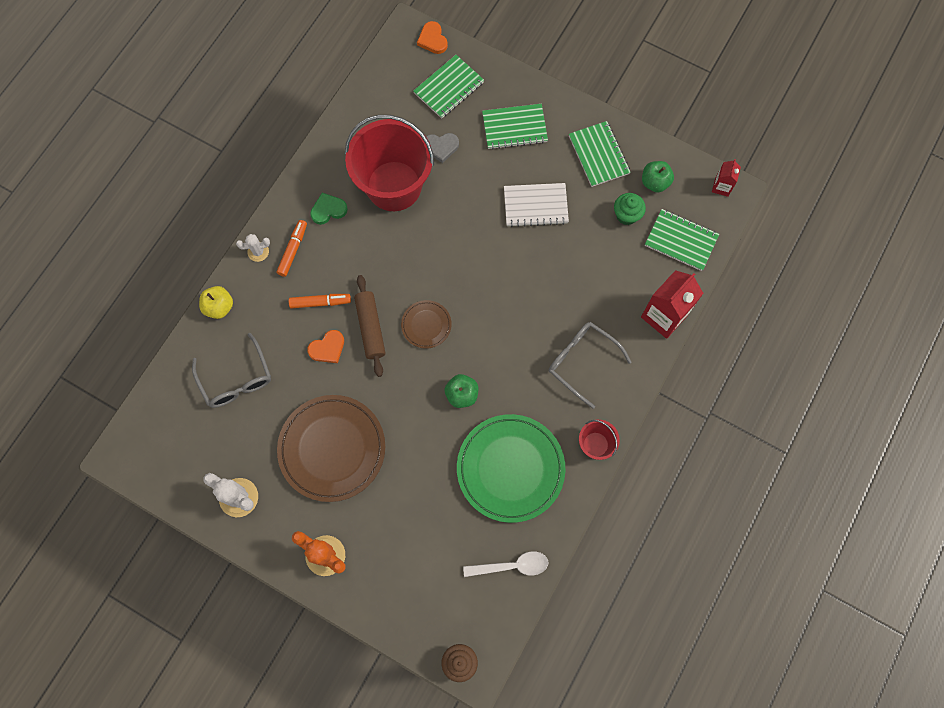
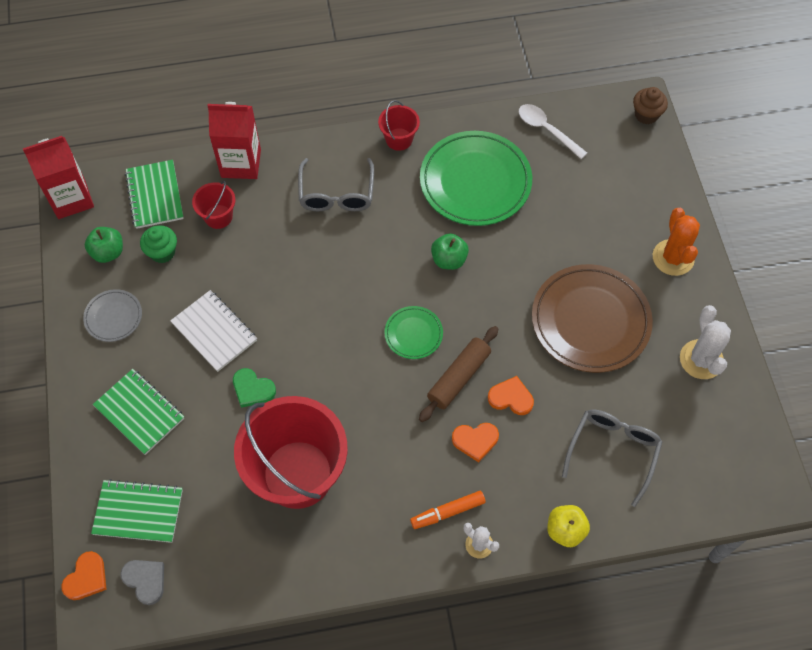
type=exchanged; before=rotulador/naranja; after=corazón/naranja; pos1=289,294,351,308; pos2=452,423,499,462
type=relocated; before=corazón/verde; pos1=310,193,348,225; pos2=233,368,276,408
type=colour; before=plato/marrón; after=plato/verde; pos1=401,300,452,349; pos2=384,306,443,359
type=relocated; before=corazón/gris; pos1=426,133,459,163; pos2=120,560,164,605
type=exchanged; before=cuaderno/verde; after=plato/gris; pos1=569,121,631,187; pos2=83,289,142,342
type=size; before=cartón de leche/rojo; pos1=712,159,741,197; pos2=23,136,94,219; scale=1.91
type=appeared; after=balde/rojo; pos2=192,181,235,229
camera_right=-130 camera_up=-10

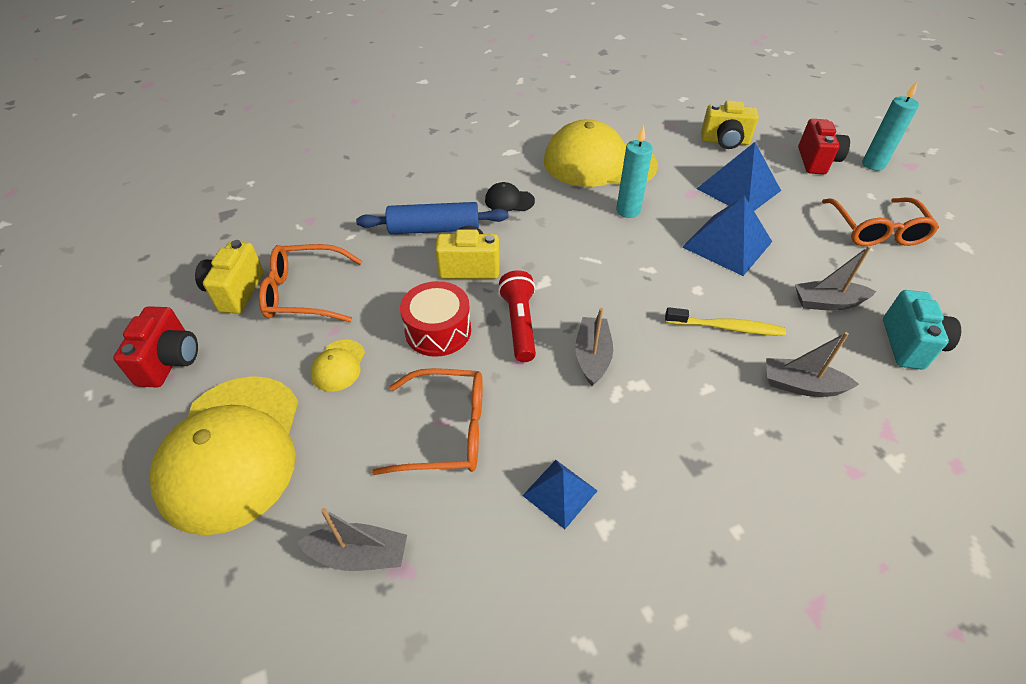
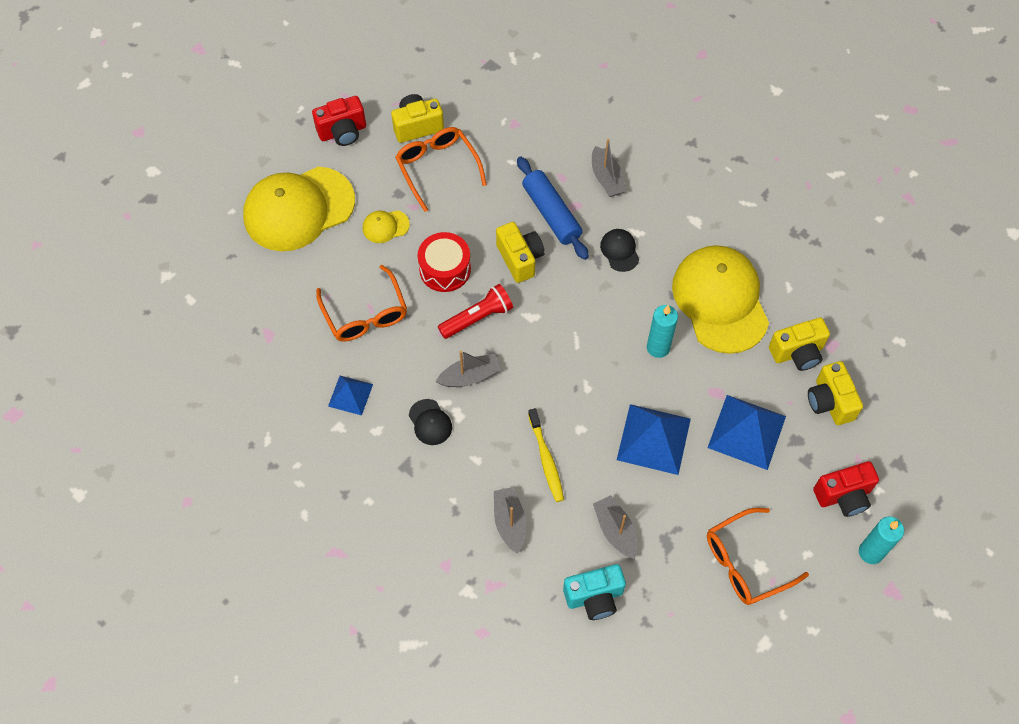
type=relocated; before=barco/gris; pos1=297,508,407,571; pos2=592,139,627,197
type=appeared; after=gorra/negro; pos2=409,399,452,445
type=appeared; after=cámara/amarillo; pos2=769,317,830,371
camera_right=65 camera_up=15

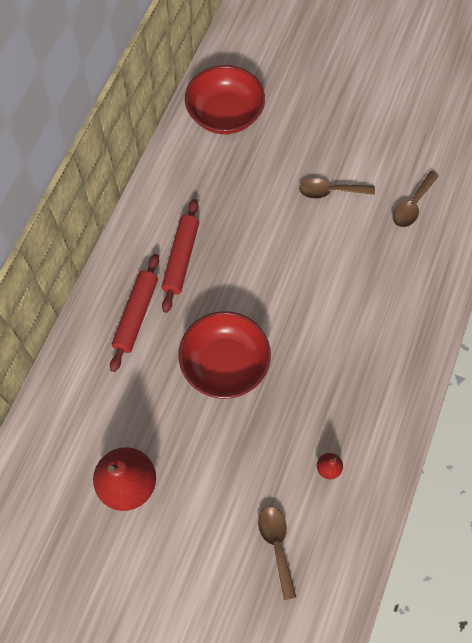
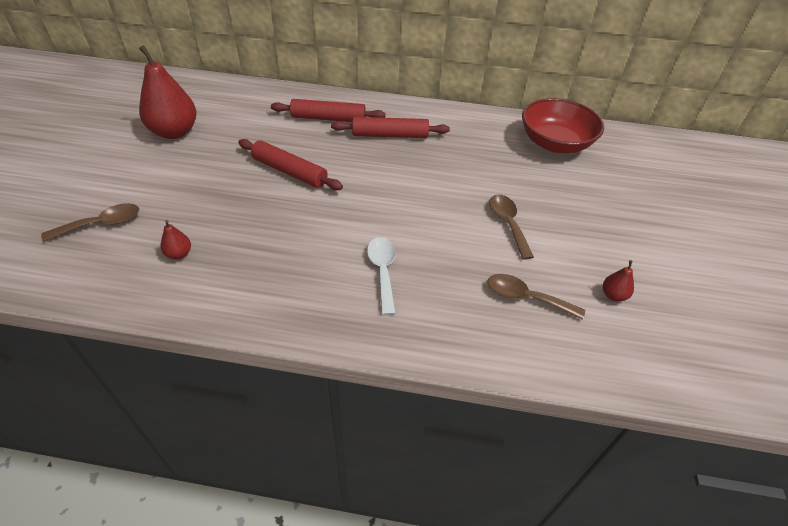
type=exchanged; before=cuenco/rojo; after=rodillo/rojo; pos1=178,311,271,399; pos2=238,139,343,190
type=appeared; after=cuchara/blanco; pos2=367,237,396,315
type=appeared; after=pera/rojo; pos2=603,260,634,301
camera_right=75 camera_up=-20

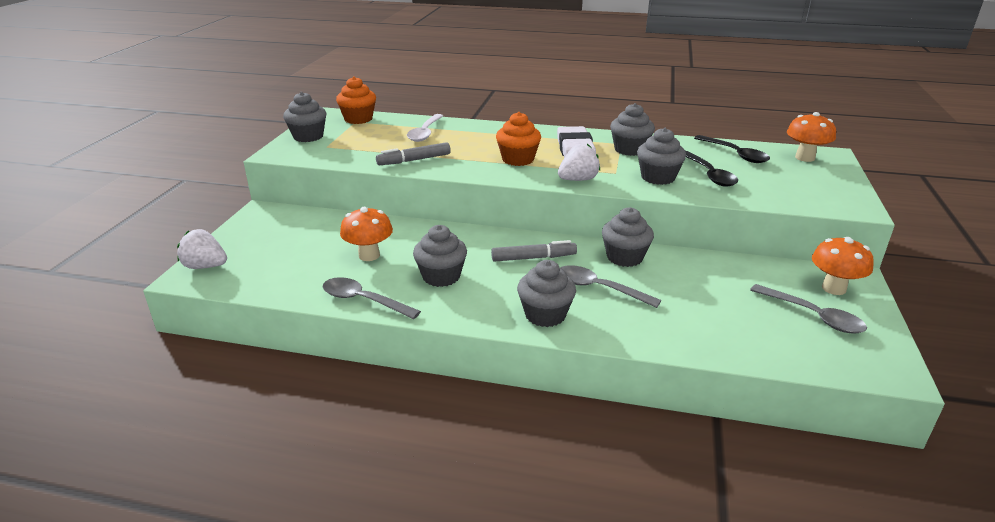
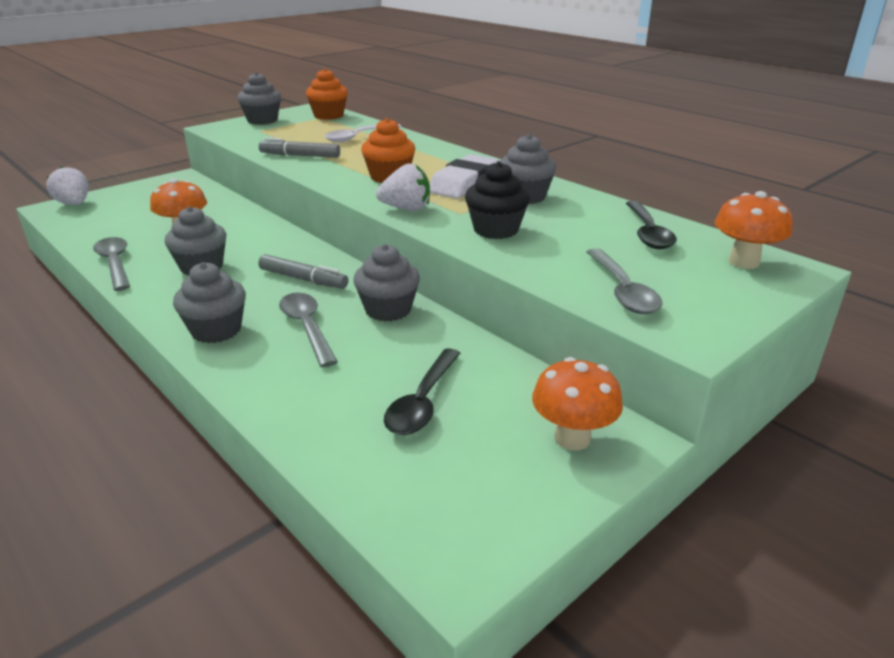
type=colour; before=magdalena/gris; after=magdalena/negro; pos1=637,128,686,185; pos2=465,161,530,239
type=relocated; before=cuchara/negro; pos1=685,151,738,187; pos2=384,348,461,435
type=relocated; before=cuchara/gris; pos1=750,284,867,334; pos2=586,248,663,314
camera_right=35 camera_up=0

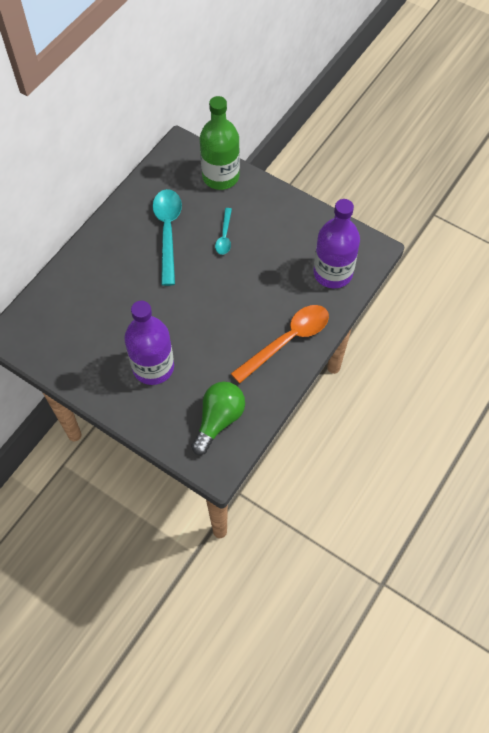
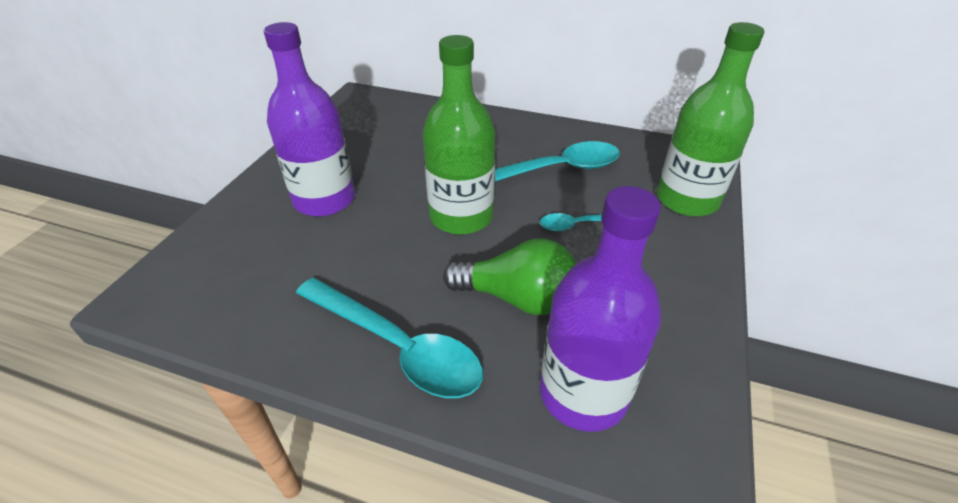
type=relocated; before=bombilla/verde; pos1=191,382,245,455; pos2=443,238,576,315
type=colour; before=cuchara/naranja; after=cuchara/turquesa; pos1=231,305,329,383; pos2=296,278,483,398
type=appeared; after=botella/verde; pos2=423,35,496,235
camera_right=75 camera_up=-20

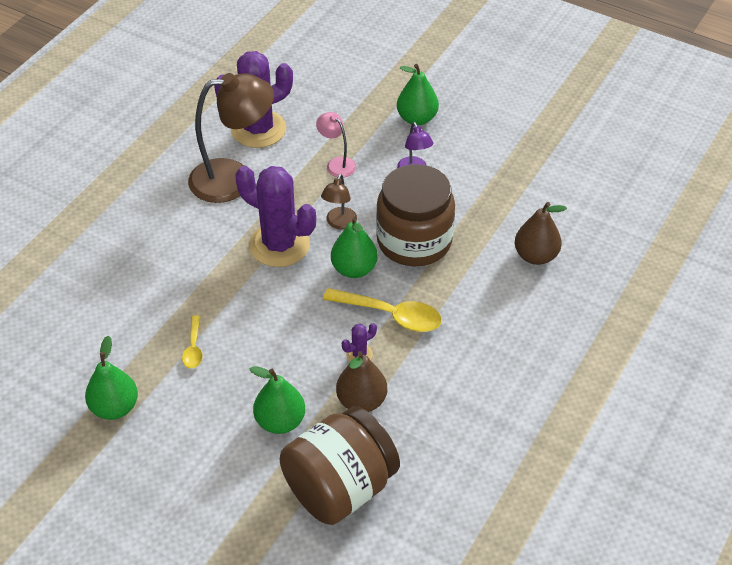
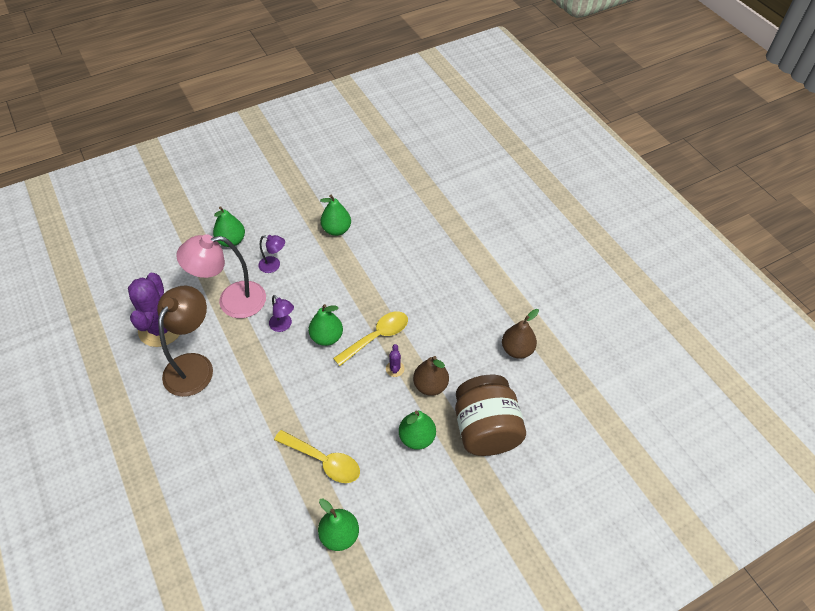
type=size; before=cuchara/amarillo; pos1=182,315,203,369; pos2=274,430,360,483; scale=1.83
type=missing; before=cactus/morado; pos1=236,166,316,267
type=size; before=lámpara/rosa; pos1=316,112,356,178; pos2=176,234,266,318; scale=2.08
type=colour; before=lámpara/marrón; after=lámpara/morado; pos1=321,174,357,229; pos2=269,295,294,332
type=missing; before=tarro/marrón; pos1=376,164,455,266
type=relocated; before=pera/marrón; pos1=515,202,567,265; pos2=502,309,539,359
type=appeared; after=pera/verde; pos2=320,195,351,236
camera_right=-60 camera_up=5

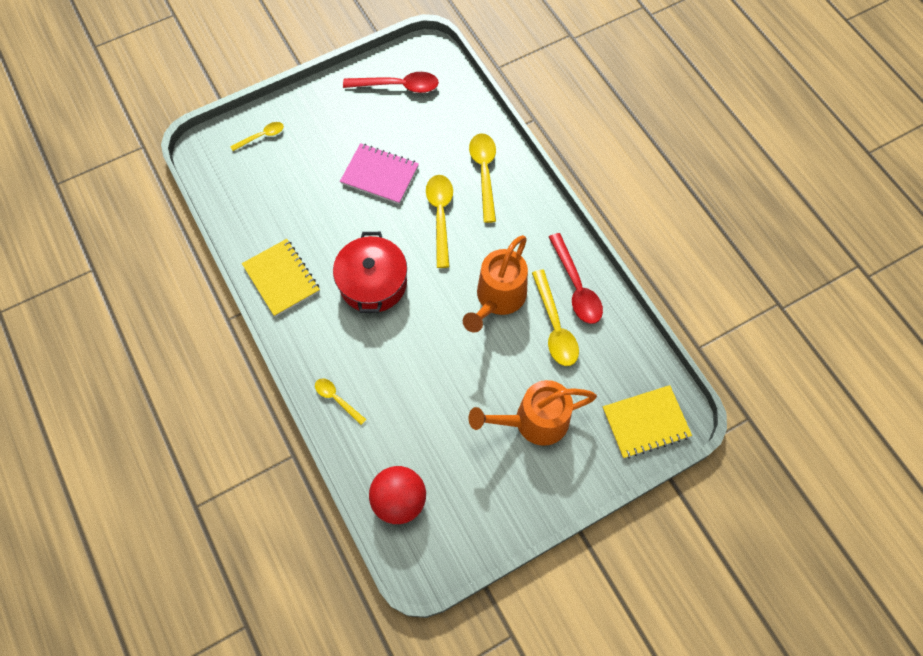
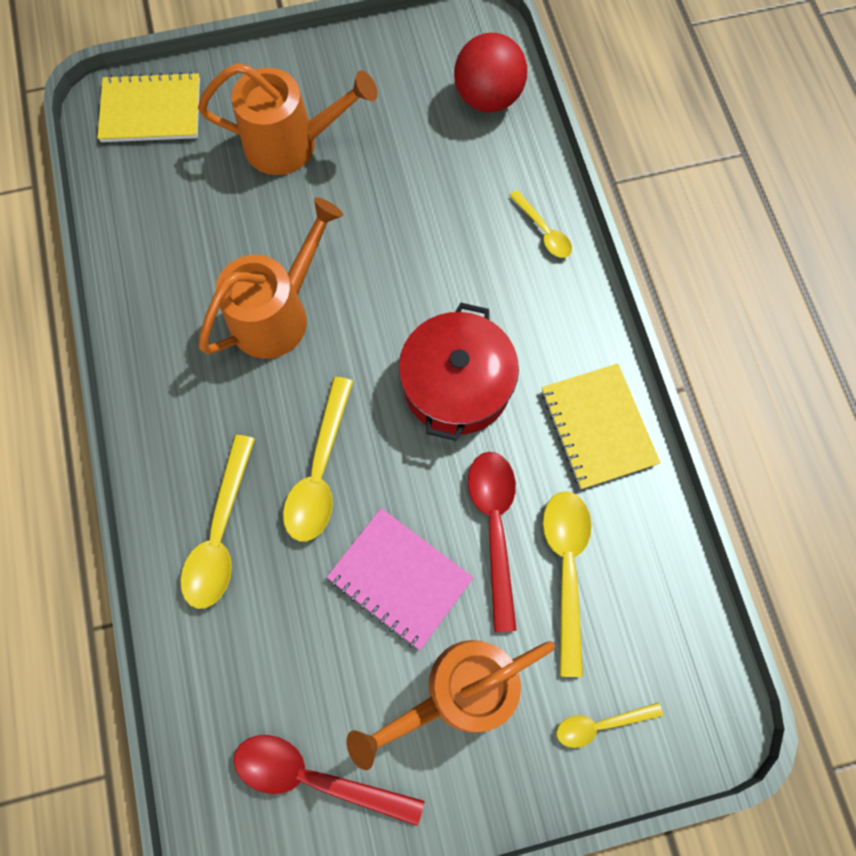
type=relocated; before=cuchara/amarillo; pos1=532,270,579,366; pos2=543,491,592,677
type=relocated; before=cuchara/rojo; pos1=549,233,603,324; pos2=468,452,517,632
type=appeared; after=regadera/naranja; pos2=346,640,555,770
camera_right=-165 camera_up=5

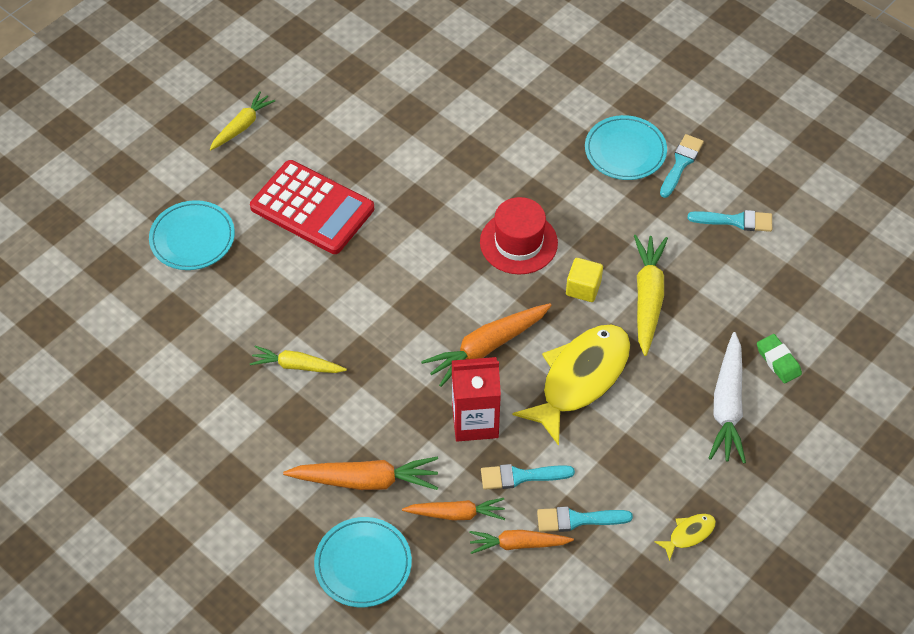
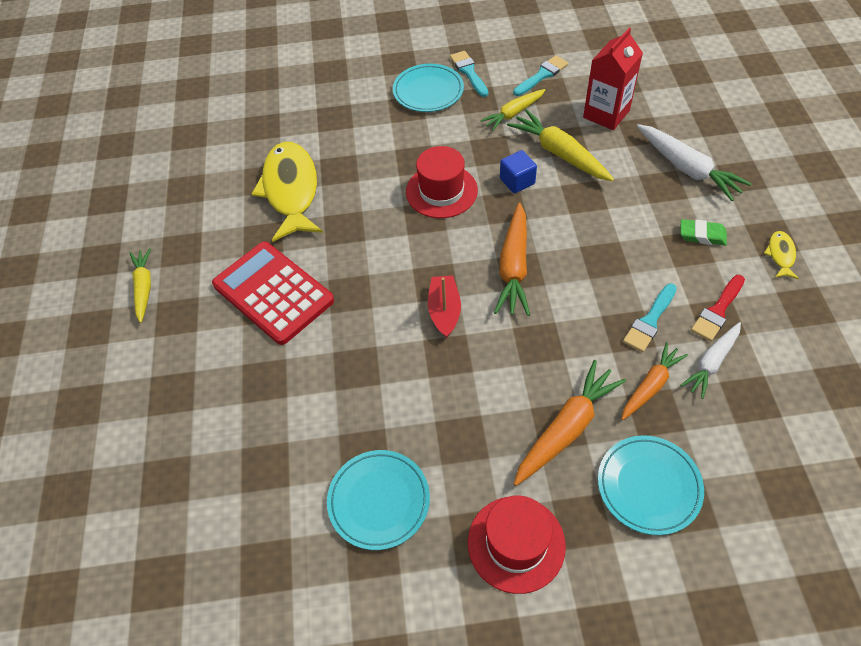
type=relocated; before=plato/turquesa; pos1=149,200,235,270; pos2=327,450,430,550
type=spun; before=calculadora/rojo; pos1=250,160,374,254; pos2=212,242,334,345; turn=-120
type=relocated; before=zanahoria/amarillo; pos1=250,346,347,373; pos2=480,89,545,131
type=relocated; before=cartón de leche/rojo; pos1=452,357,501,442; pos2=583,27,643,130
type=colour; before=zanahoria/naranja; after=zanahoria/blanco; pos1=469,530,574,554; pos2=680,322,741,399
type=relocated; before=pez/amarillo; pos1=512,324,631,446; pos2=251,142,323,242
type=colour; before=pincel/turquesa; after=pincel/rojo; pos1=537,507,633,532; pos2=691,275,745,341
type=colour; before=cubo/amarillo; after=cubo/azul; pos1=566,258,603,302; pos2=500,150,537,193
type=relocated; before=goma de borrar/verde; pos1=757,334,802,384; pos2=680,219,727,246
type=appeared; after=barco/rojo; pos2=428,275,461,338
type=appeared; after=sombrero/rojo; pos2=468,496,566,594
camera_right=-45 camera_up=0

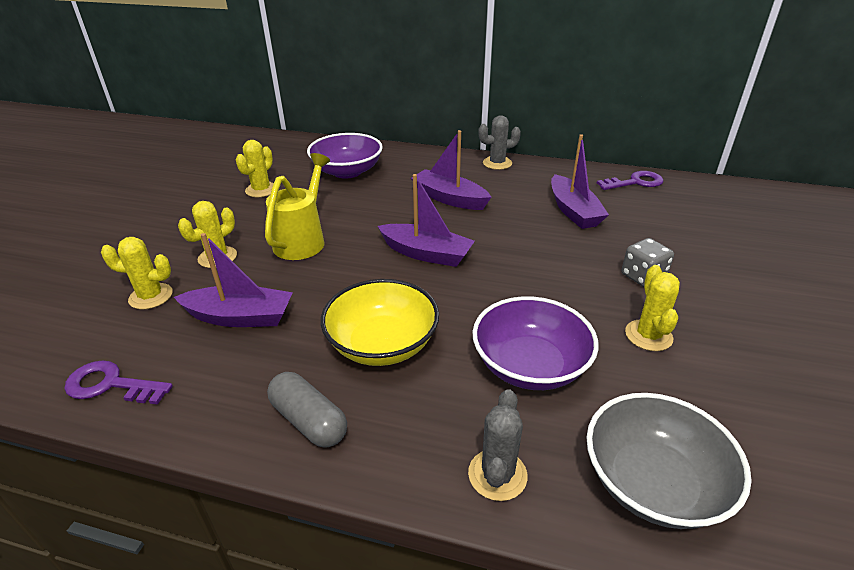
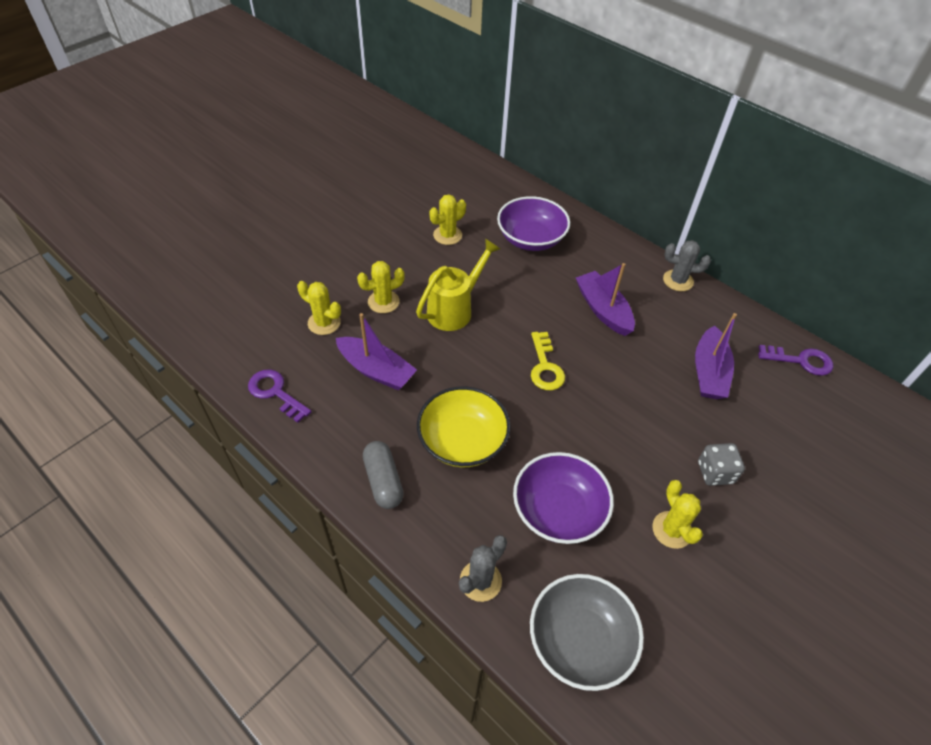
type=exchanged; before=barco/morado; after=llave/amarillo; pos1=378,174,475,267; pos2=531,332,565,390
type=spun; before=cactus/amarillo; pos1=625,265,680,351; pos2=652,480,703,549; turn=-45
camera_right=25 camera_up=15

